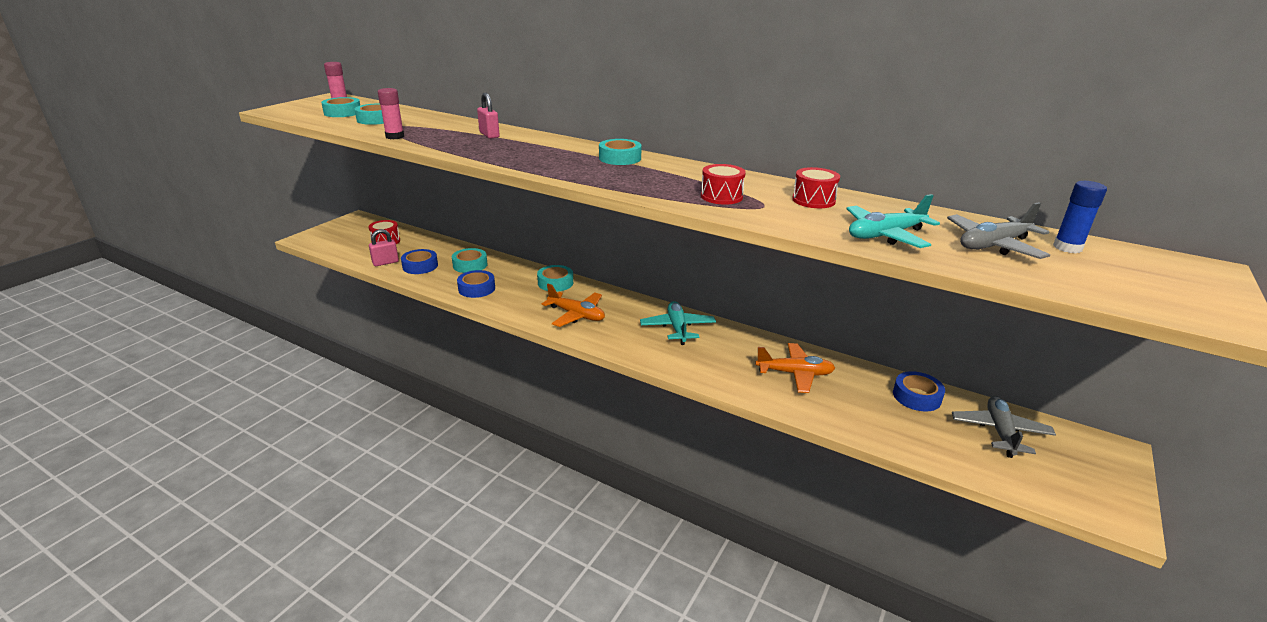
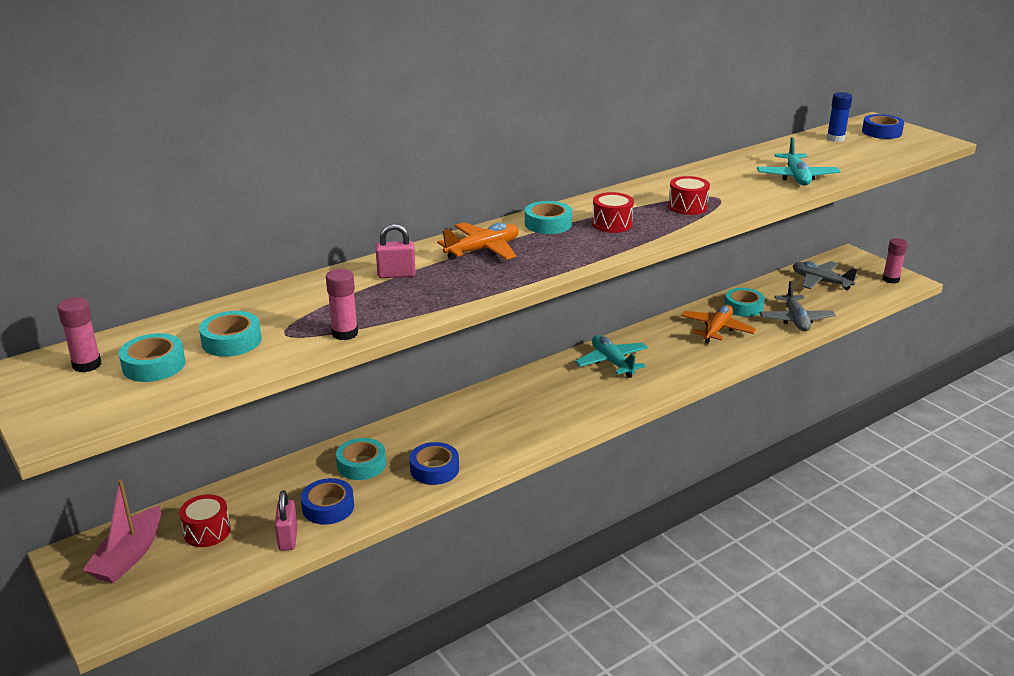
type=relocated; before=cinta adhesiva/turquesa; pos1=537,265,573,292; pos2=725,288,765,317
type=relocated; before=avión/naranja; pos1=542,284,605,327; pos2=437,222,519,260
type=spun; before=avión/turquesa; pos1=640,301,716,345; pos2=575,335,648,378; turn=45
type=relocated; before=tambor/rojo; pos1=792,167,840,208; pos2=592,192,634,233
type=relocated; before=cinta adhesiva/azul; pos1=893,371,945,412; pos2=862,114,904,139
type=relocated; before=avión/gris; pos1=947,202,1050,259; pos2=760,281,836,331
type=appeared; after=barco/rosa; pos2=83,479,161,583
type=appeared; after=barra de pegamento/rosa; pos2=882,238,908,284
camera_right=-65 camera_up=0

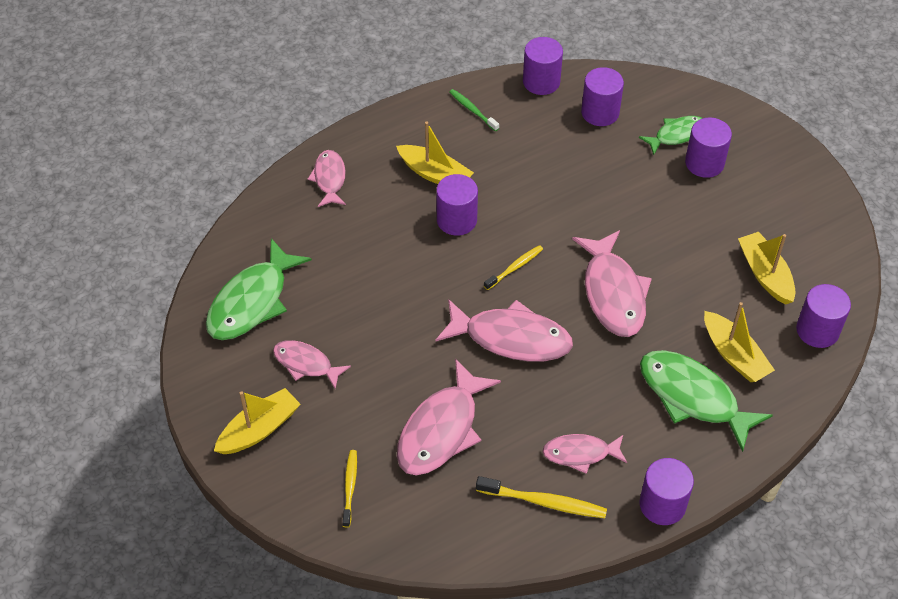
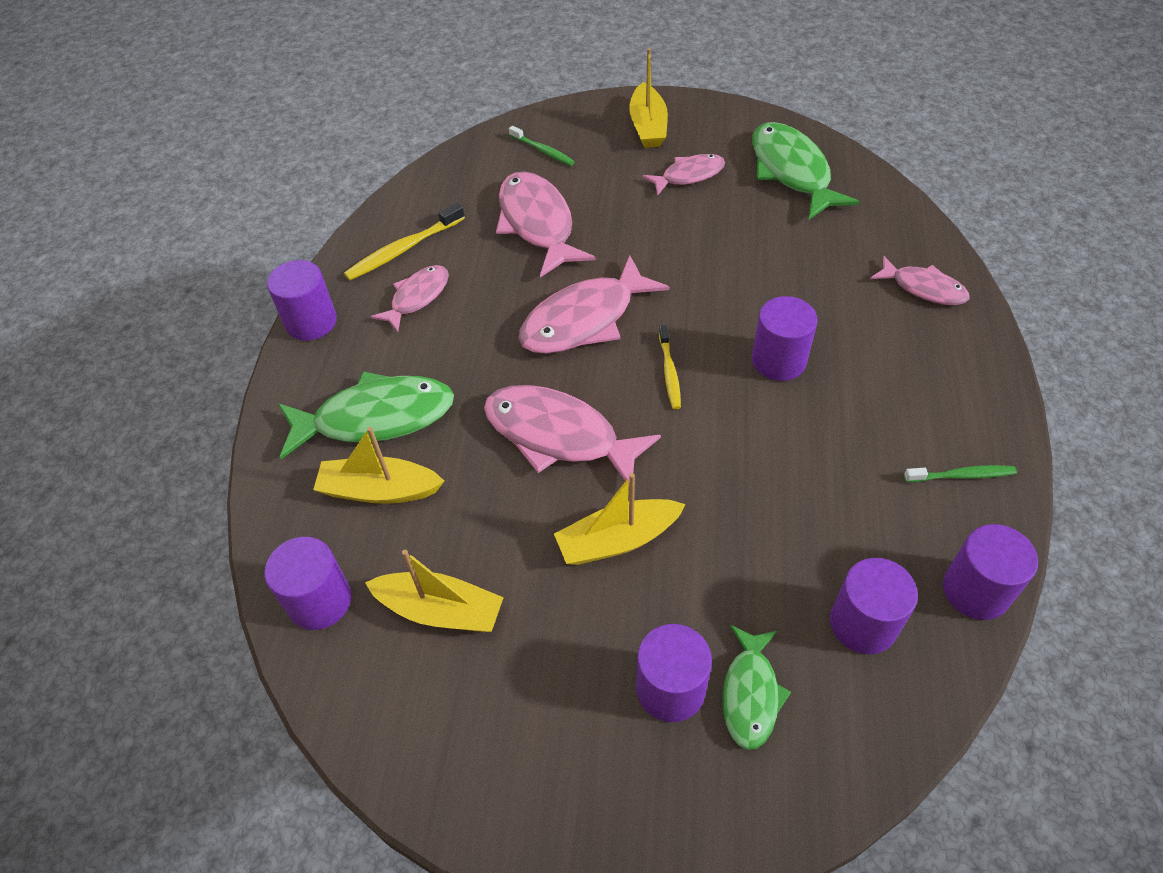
type=colour; before=cepillo de dientes/amarillo; after=cepillo de dientes/verde; pos1=343,450,357,527; pos2=509,126,575,166
type=relocated; before=barco/amarillo; pos1=396,122,474,184; pos2=554,473,686,565
camera_right=130 camera_up=0

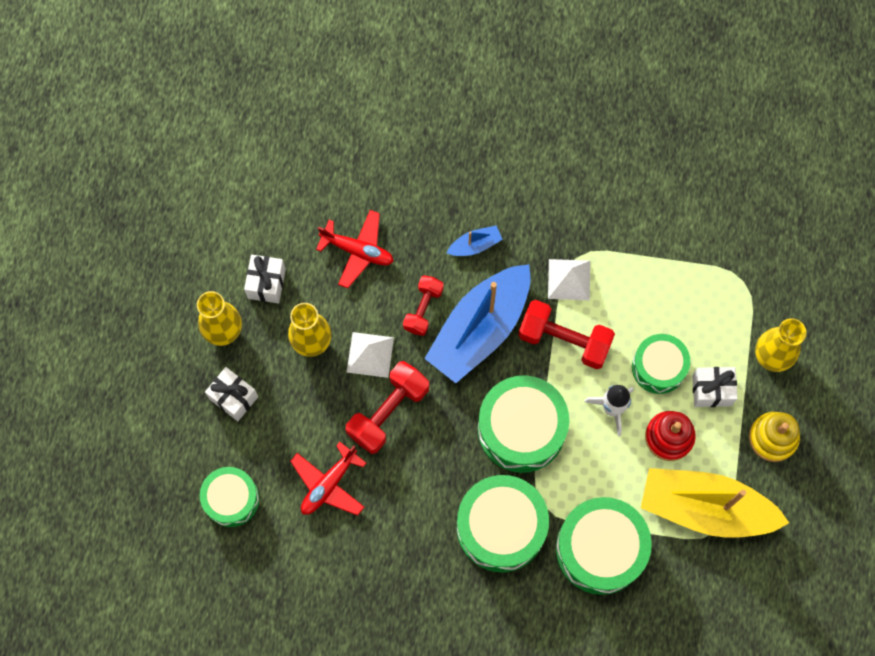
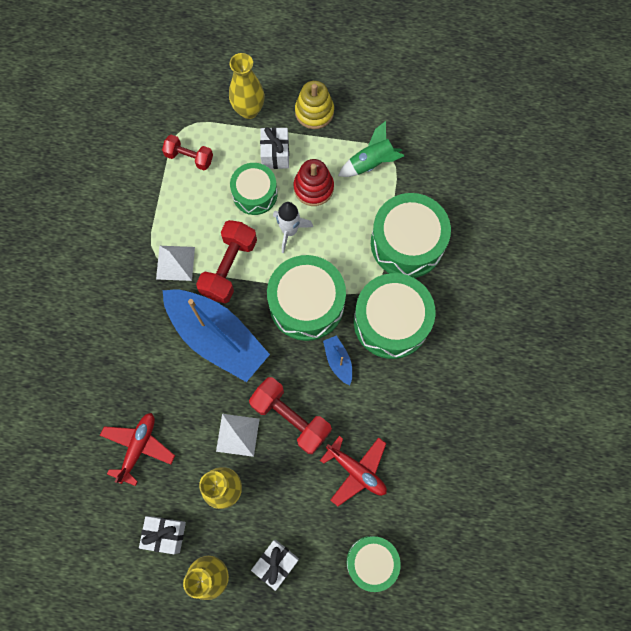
type=relocated; before=mancuerna/rojo; pos1=403,275,444,336; pos2=162,135,213,170
type=relocated; before=barco/azul; pos1=447,225,503,256; pos2=323,335,352,385
type=exchanged; before=barco/amarillo; after=cohete/verde; pos1=641,468,789,538; pos2=338,121,404,177
camera_right=-90 camera_up=0

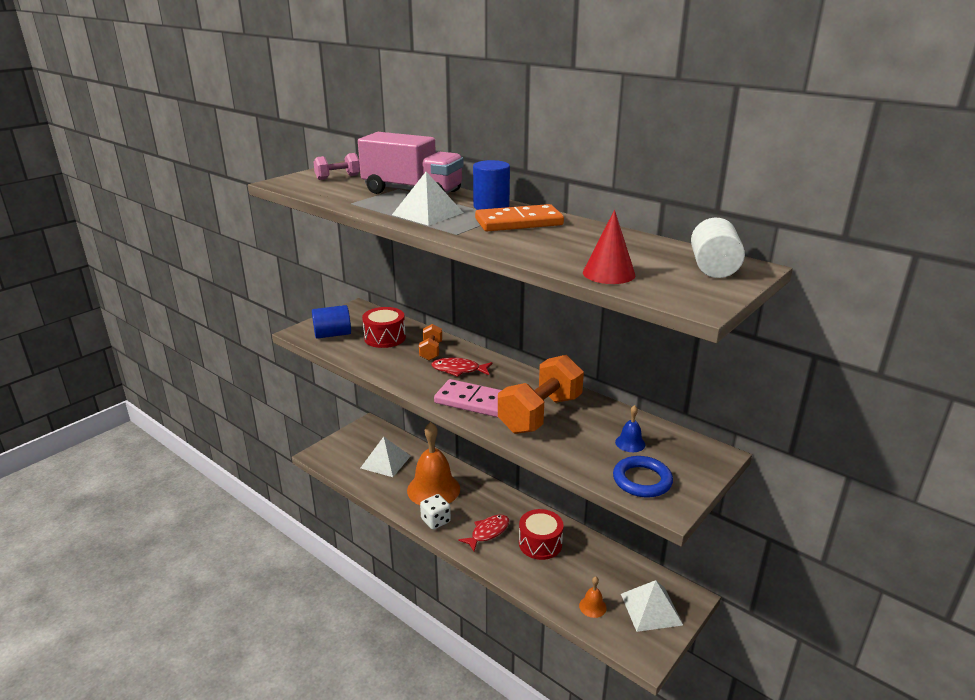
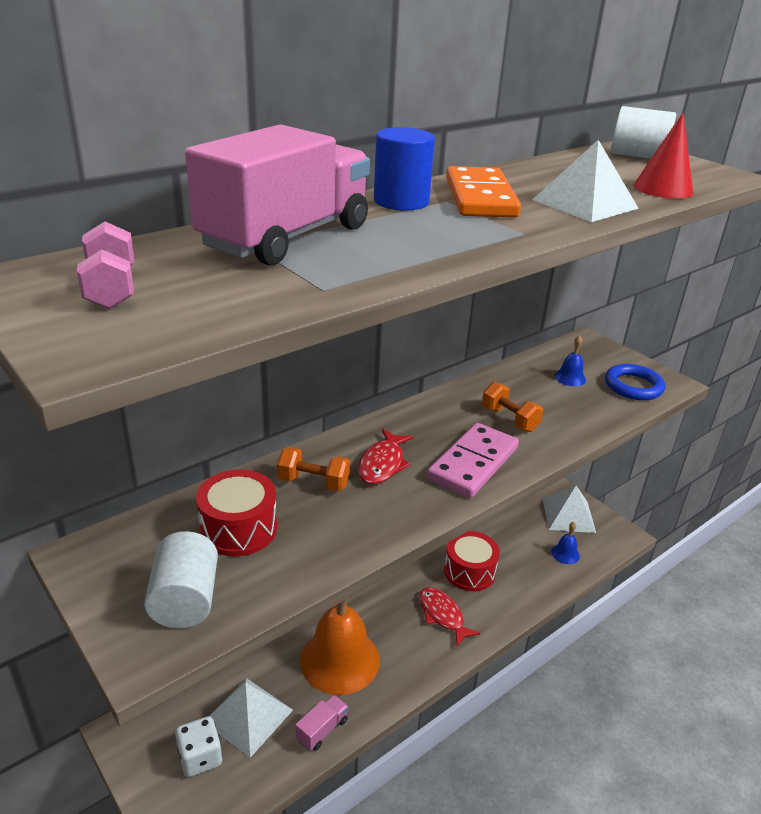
type=colour; before=cilindro/azul; after=cilindro/blanco; pos1=312,305,351,339; pos2=144,531,218,628
type=relocated; before=pirámide/blanco; pos1=392,172,463,226; pos2=532,140,639,222
type=relocated; before=dado/blanco; pos1=420,494,451,530; pos2=175,716,222,777
type=size; before=mancuerna/naranja; pos1=498,355,584,434; pos2=482,382,543,432; scale=0.5
type=colour; before=campana/naranja; after=campana/azul; pos1=579,577,607,618; pos2=551,522,580,564
type=appeared; after=camión/rosa; pos2=295,695,348,751
camera_right=-80 camera_up=5

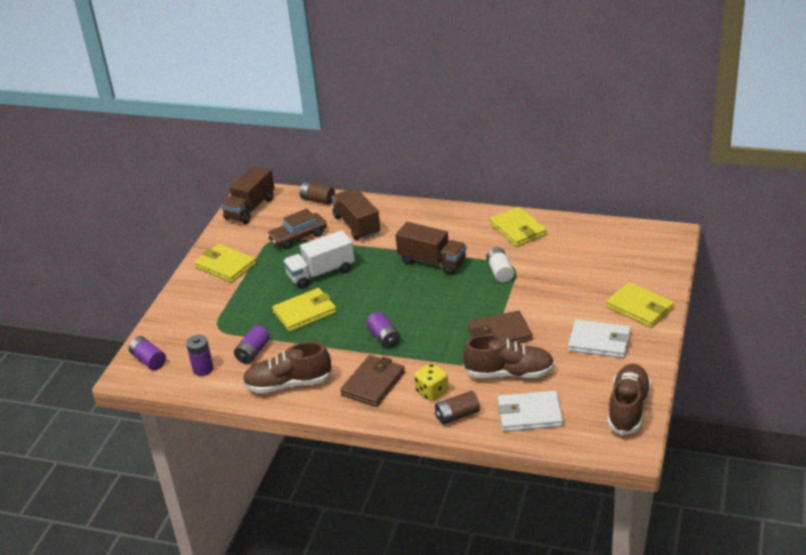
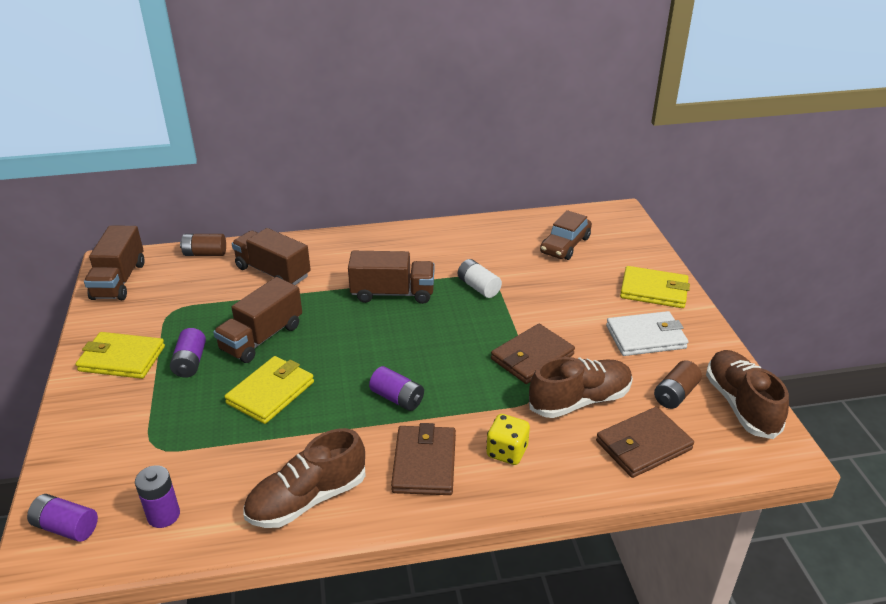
type=relocated; before=pila/morado; pos1=234,326,270,364; pos2=170,328,206,378
type=relocated; before=coche/marrón; pos1=267,209,327,249; pos2=540,210,592,260
type=colour; before=camión/blanco; after=camión/marrón; pos1=283,230,355,289; pos2=213,277,302,363
type=relocated; before=pila/marrón; pos1=435,391,480,424; pos2=654,360,702,409
type=missing; before=cartera/amarillo; pos1=489,207,547,247
type=colour; before=cartera/blanco; after=cartera/marrón; pos1=498,391,563,432; pos2=596,407,694,478
camera_right=-30 camera_up=0

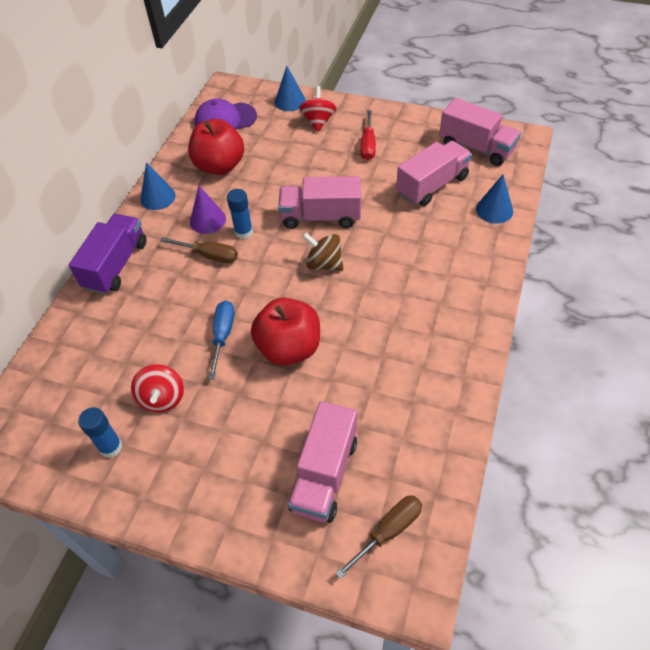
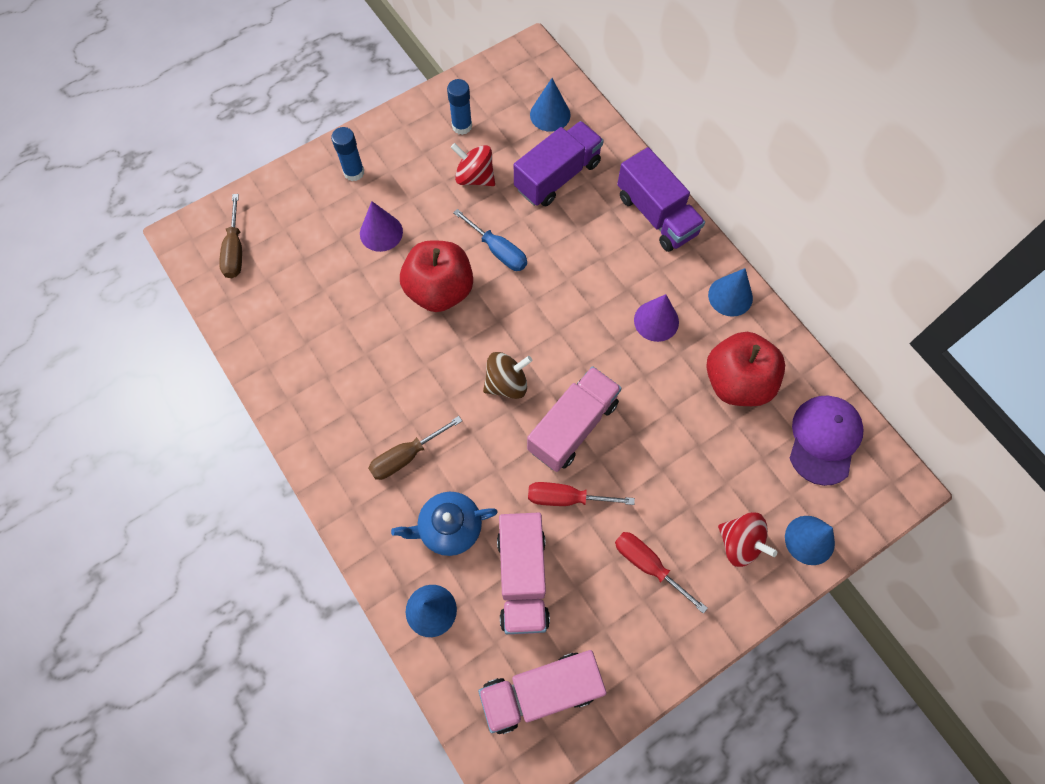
type=relocated; before=destornillador/marrón; pos1=160,237,238,263; pos2=368,416,462,480
type=relocated; before=barra de pegamento/azul; pos1=227,189,253,239; pos2=331,127,364,181
type=missing; before=camión/rosa; pos1=288,401,357,523
type=appeared; after=cono/morado; pos2=360,201,403,252
type=appeared; after=tetera/azul; pos2=391,492,498,556
type=appeared; after=camión/morado; pos2=514,121,604,207
type=appeared; after=destornillador/rojo; pos2=528,482,635,506
type=appeared; after=cono/azul; pos2=530,78,570,132
camera_right=125 camera_up=15

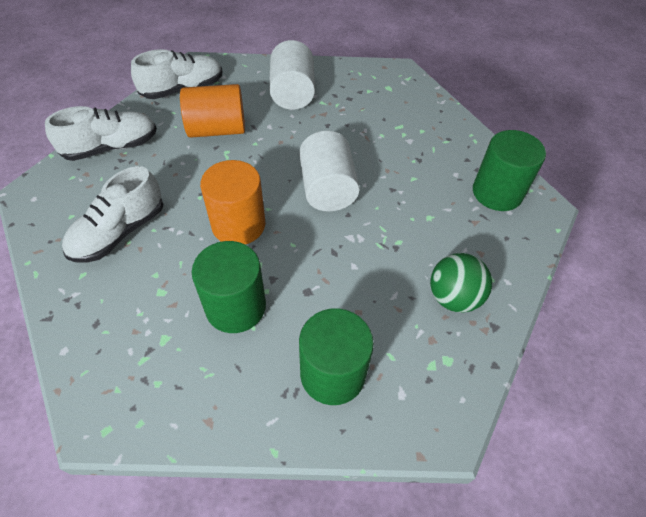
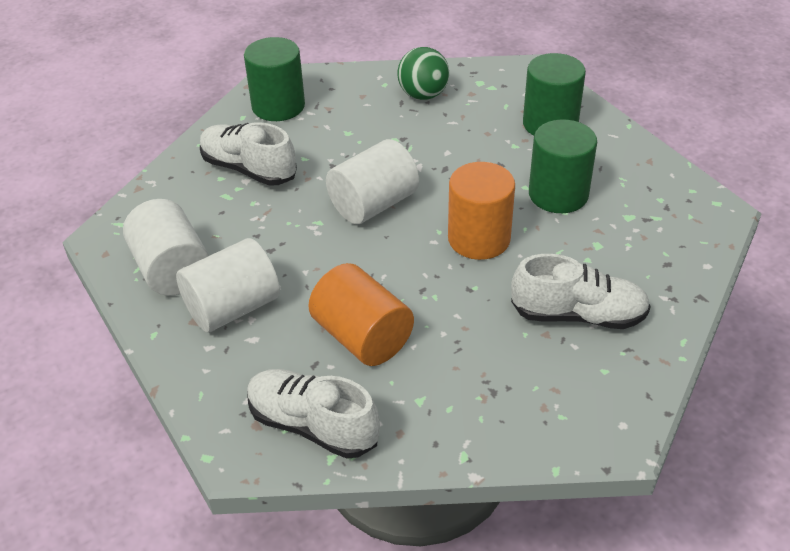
type=relocated; before=zapato/blanco; pos1=45,106,157,161; pos2=200,122,297,186
type=appeared; after=cilindro/blanco; pos2=123,199,209,296
camera_right=-120 camera_up=-10

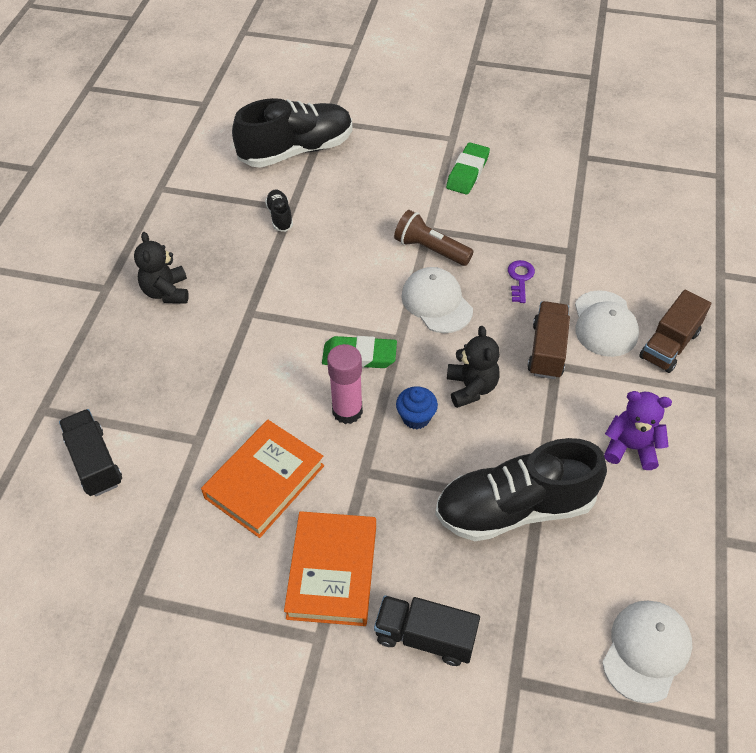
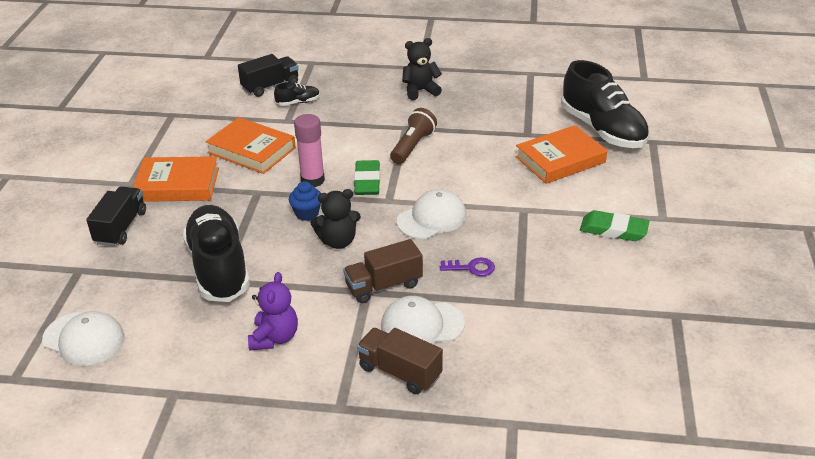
type=relocated; before=zapato/negro; pos1=265,190,293,232; pos2=274,82,320,106
type=relocated; before=lámpara de mano/marrón; pos1=394,210,474,266; pos2=390,108,437,164
type=spun; before=camión/marrón; pos1=527,301,570,379; pos2=343,239,423,303; turn=150
type=appeared; after=libro/naranja; pos2=515,125,607,184
camera_right=85 camera_up=-15

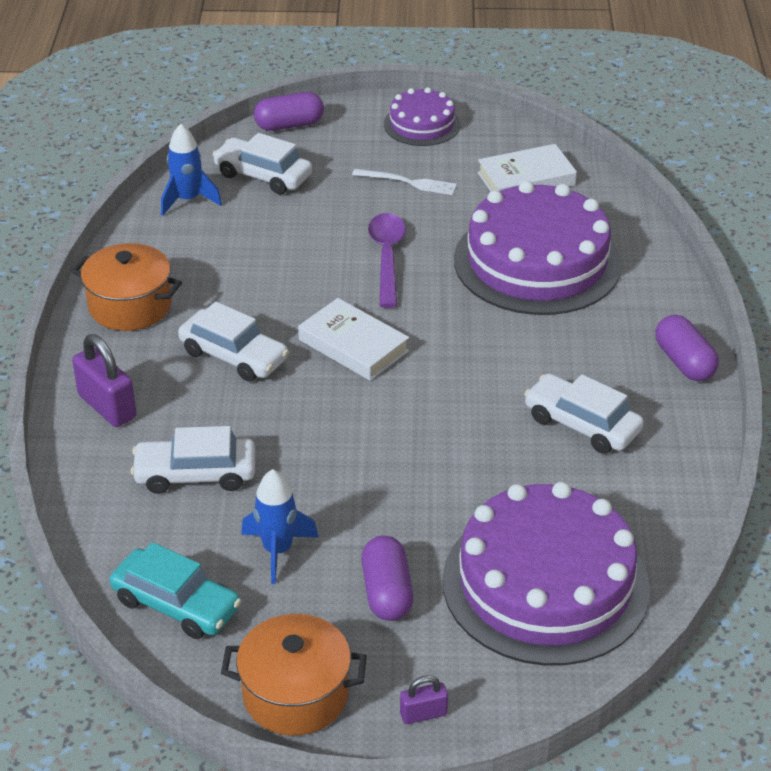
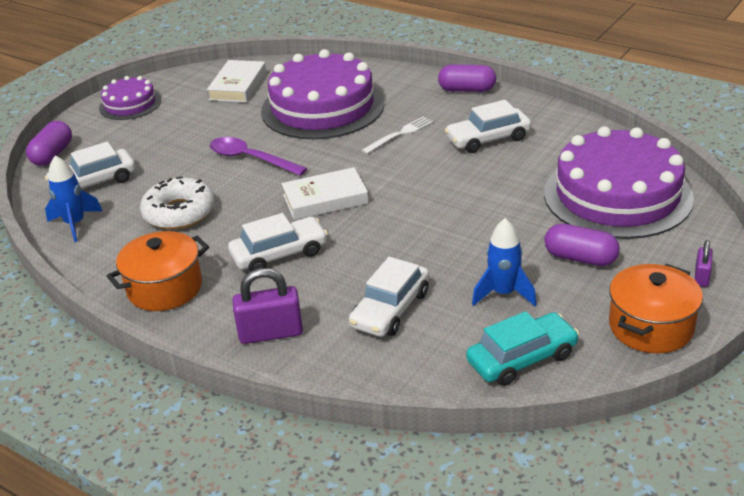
type=relocated; before=tenedor/blanco; pos1=352,169,457,195; pos2=362,116,433,154
type=appeared; after=rosquilla/blanco; pos2=140,177,215,230
camera_right=-55 camera_up=-5

